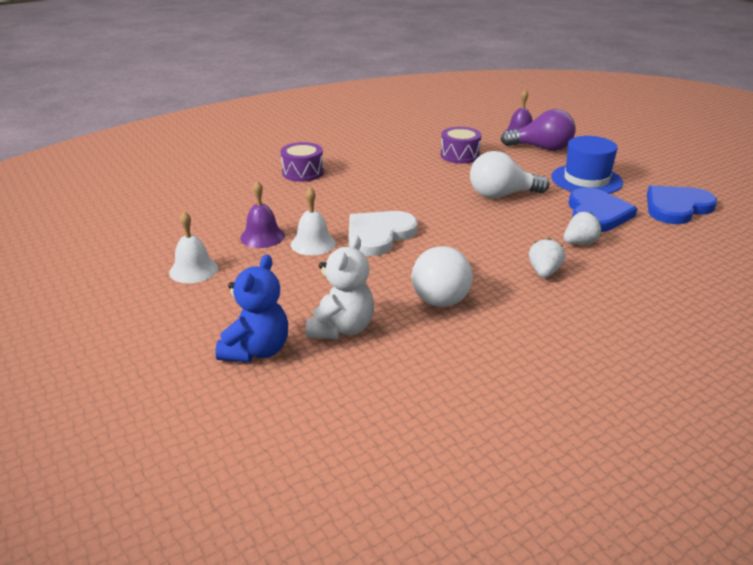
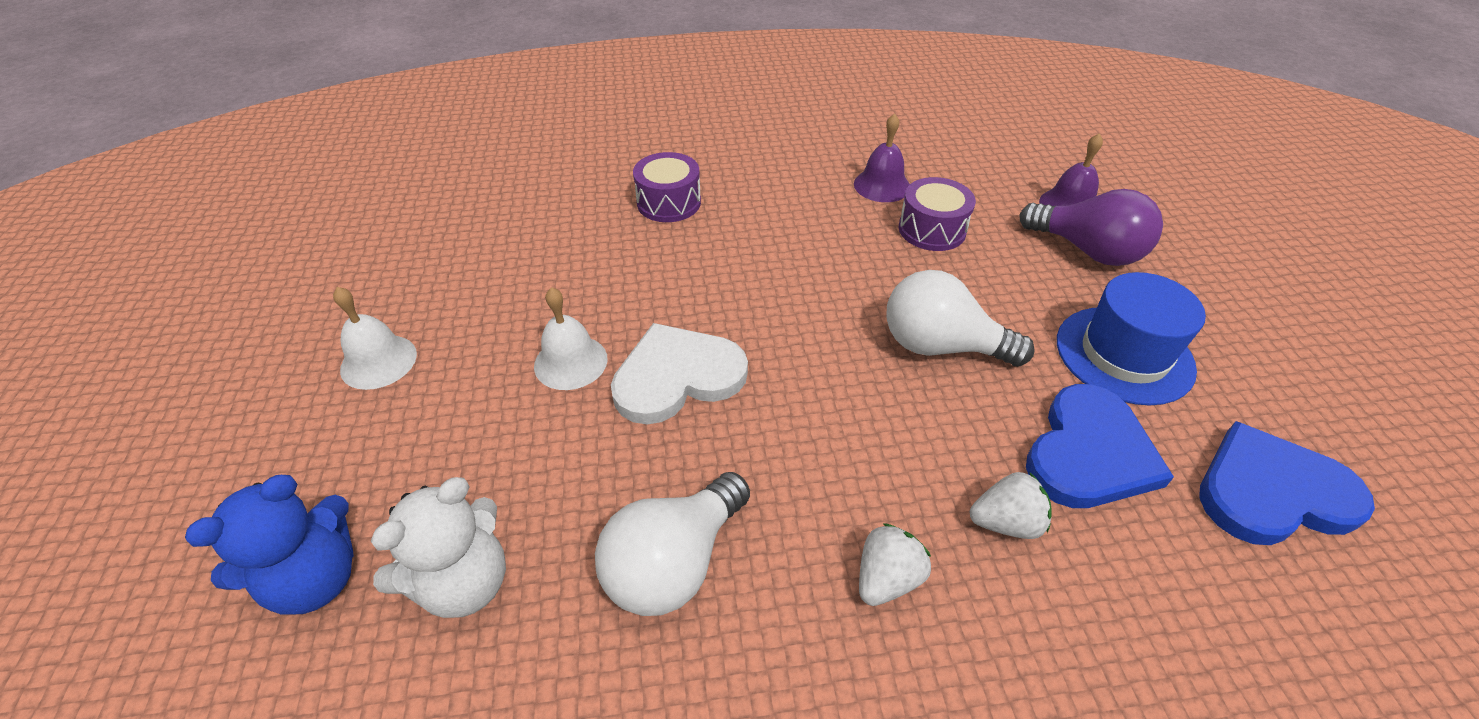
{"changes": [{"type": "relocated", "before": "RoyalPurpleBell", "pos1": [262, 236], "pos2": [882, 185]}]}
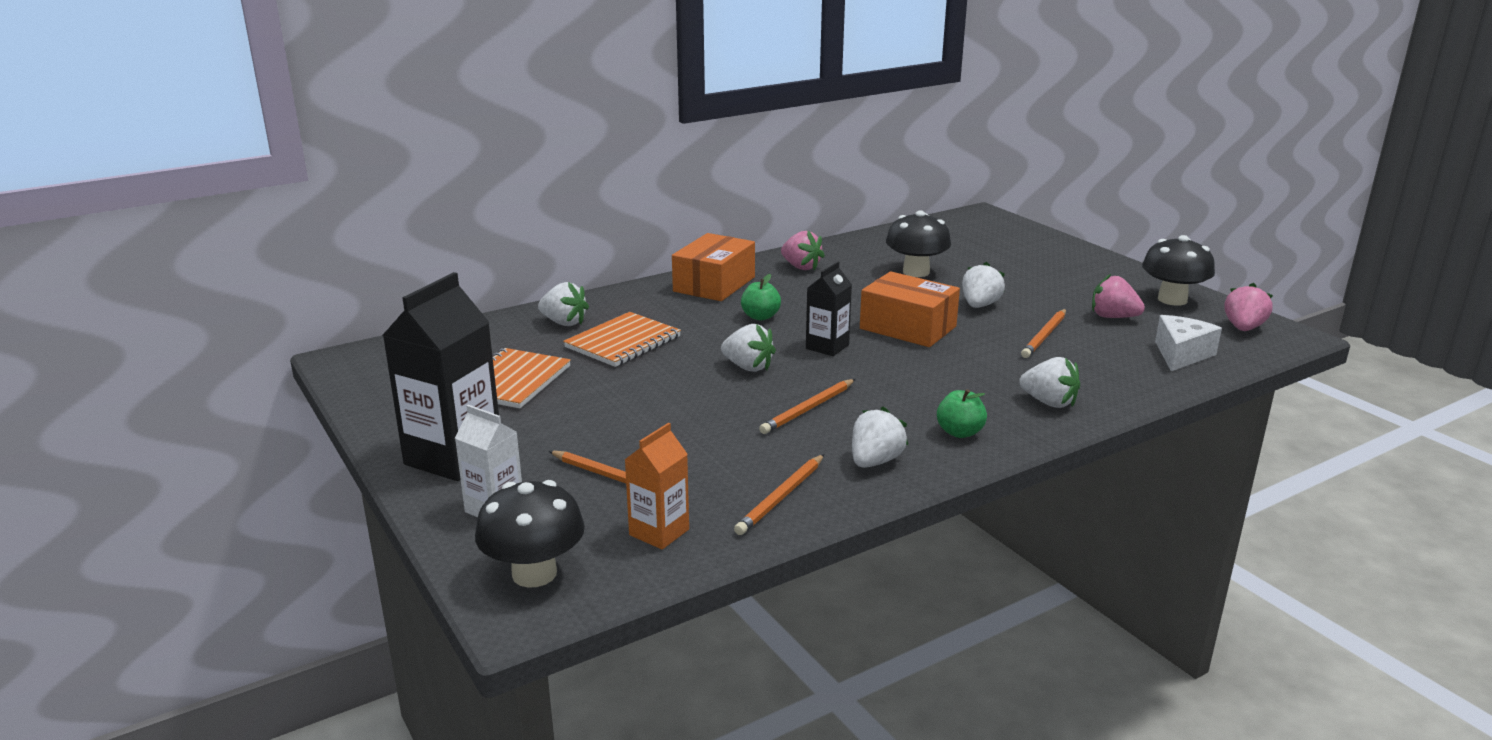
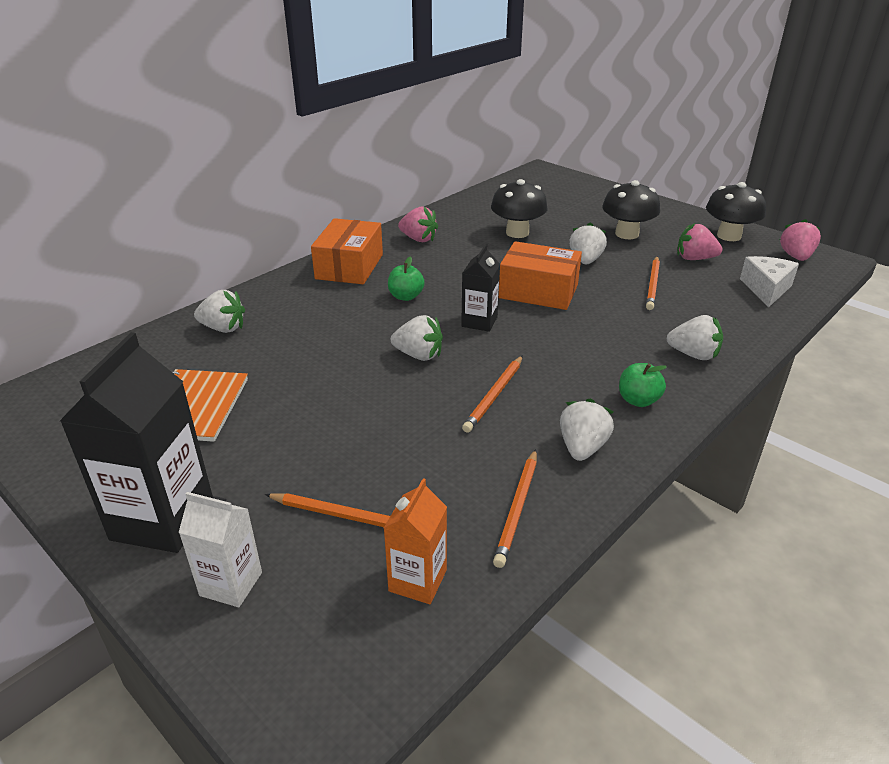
{"changes": [{"type": "relocated", "before": "EbonyMushroom", "pos1": [534, 573], "pos2": [627, 234]}, {"type": "missing", "before": "OrangeColouredNotebook", "pos1": [623, 342]}]}
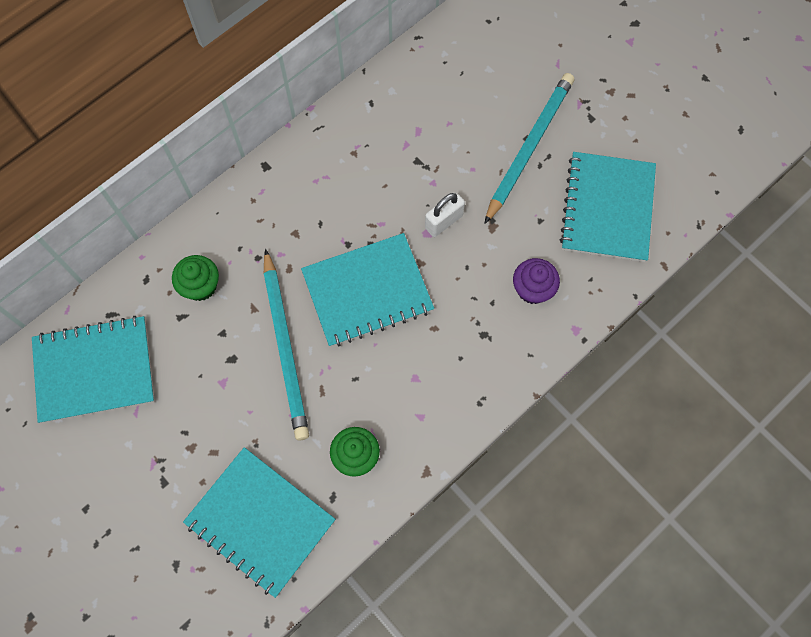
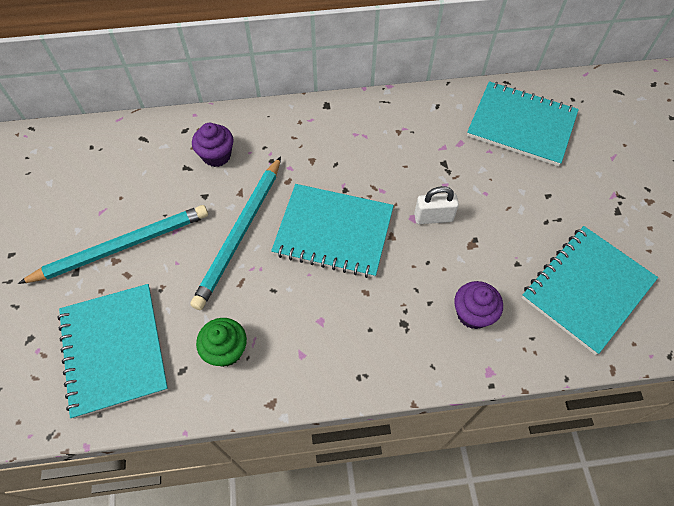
{"changes": [{"type": "relocated", "before": "AquaLeadPencil", "pos1": [529, 147], "pos2": [122, 246]}, {"type": "colour", "before": "LeafGreenMuffin", "after": "RoyalPurpleMuffin", "pos1": [200, 286], "pos2": [216, 155]}, {"type": "relocated", "before": "AquaNotebook", "pos1": [95, 370], "pos2": [521, 125]}]}
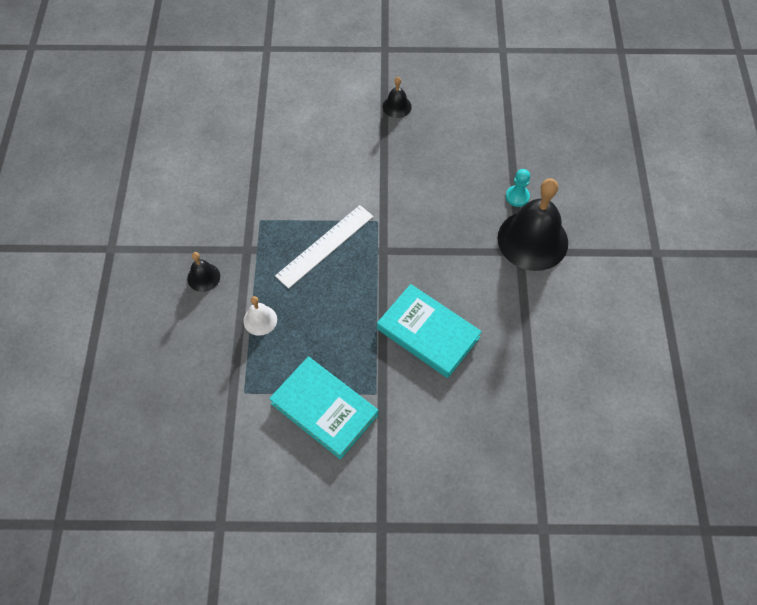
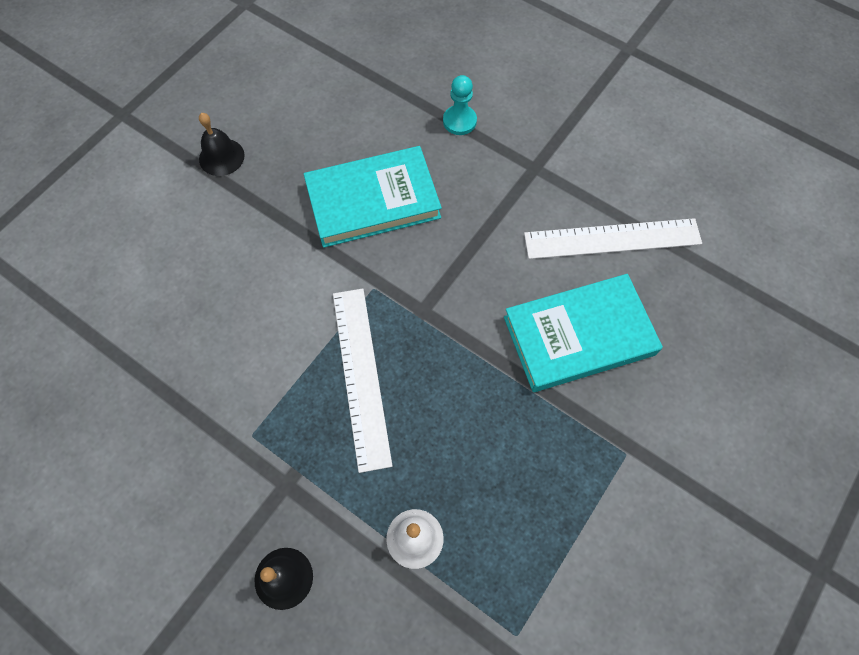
{"changes": [{"type": "relocated", "before": "AquaHardcover", "pos1": [324, 409], "pos2": [373, 200]}, {"type": "appeared", "after": "WhiteStraightedge", "pos2": [612, 239]}, {"type": "missing", "before": "EbonyBell", "pos1": [532, 240]}]}
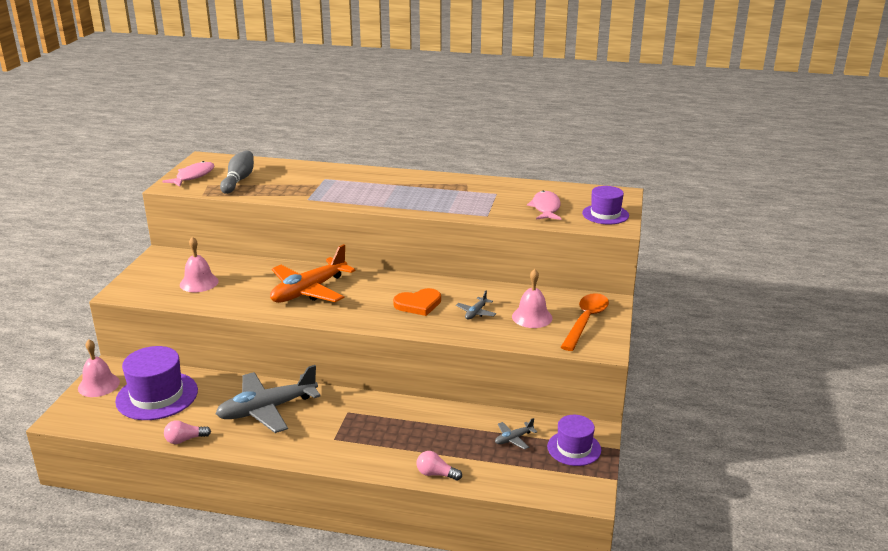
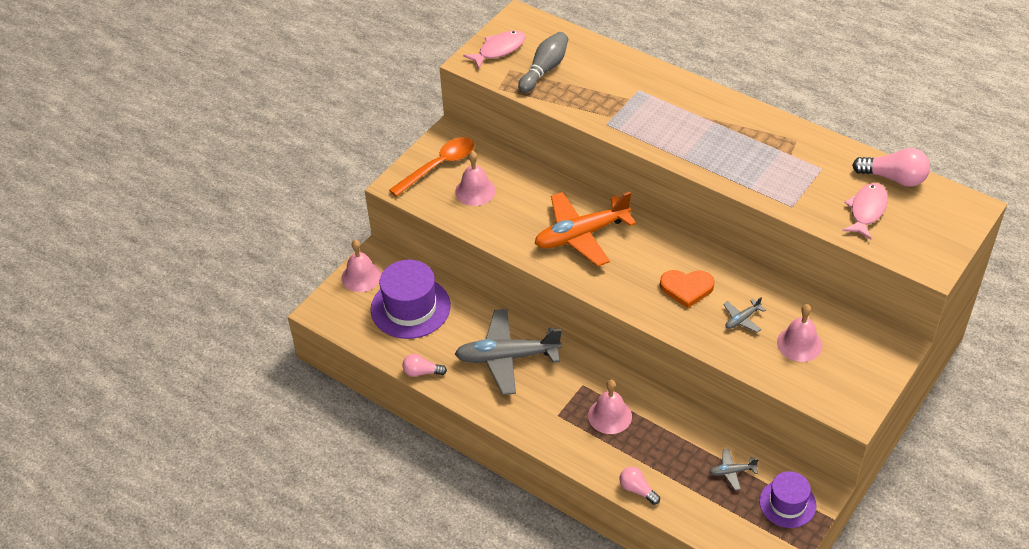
{"changes": [{"type": "relocated", "before": "OrangeColouredSpoon", "pos1": [586, 321], "pos2": [439, 166]}, {"type": "appeared", "after": "RosePinkBell", "pos2": [610, 416]}, {"type": "appeared", "after": "RosePinkLightBulb", "pos2": [894, 178]}, {"type": "missing", "before": "RoyalPurpleHat", "pos1": [605, 214]}]}
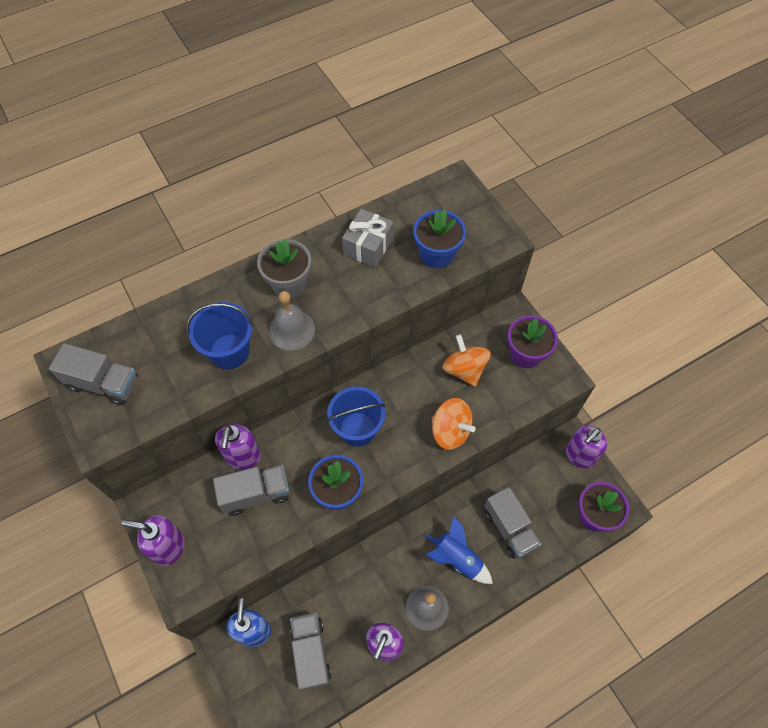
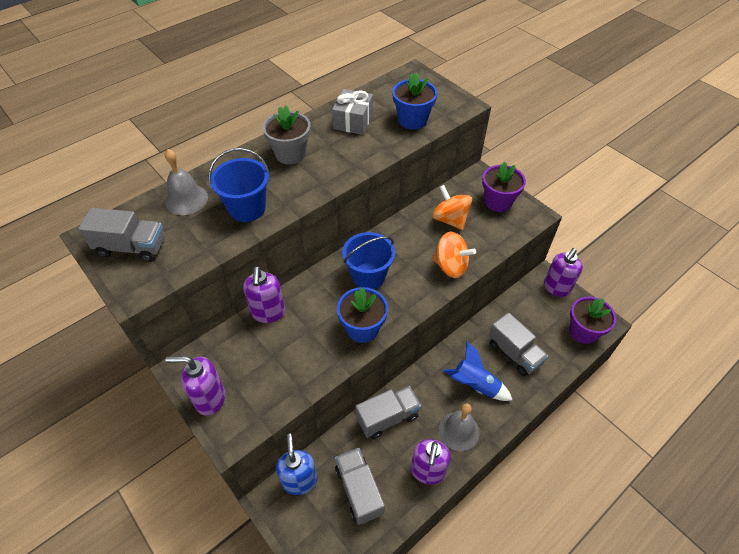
{"changes": [{"type": "relocated", "before": "GrayBell", "pos1": [292, 330], "pos2": [186, 199]}, {"type": "relocated", "before": "GrayTruck", "pos1": [256, 494], "pos2": [387, 417]}]}
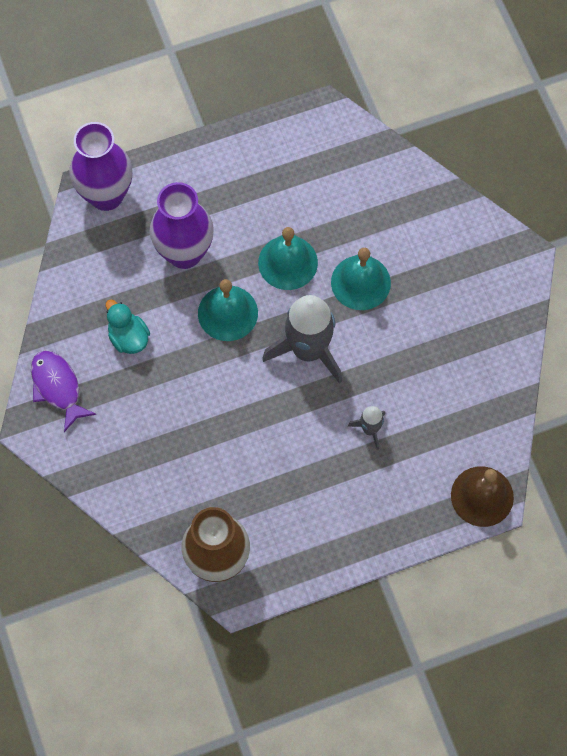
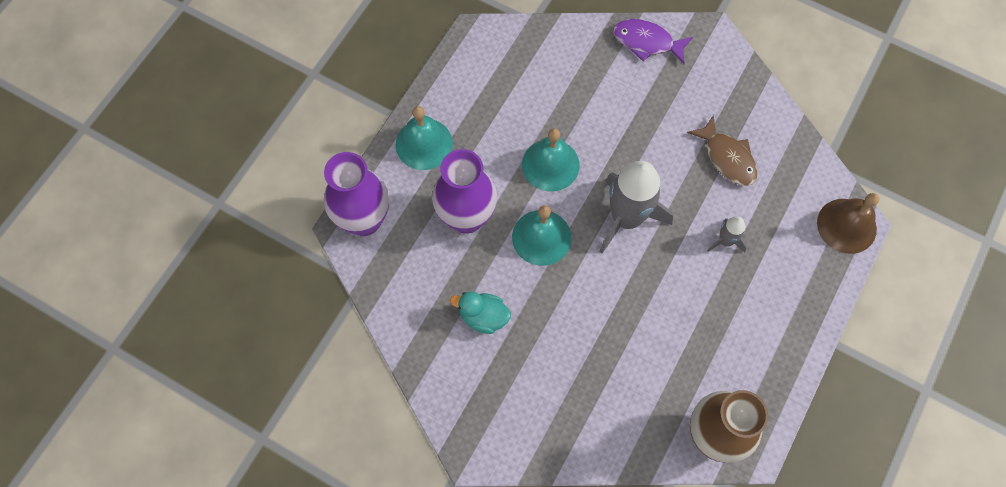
{"changes": [{"type": "relocated", "before": "AquaBell", "pos1": [360, 282], "pos2": [424, 144]}, {"type": "relocated", "before": "RoyalPurpleToyFish", "pos1": [57, 387], "pos2": [647, 42]}, {"type": "appeared", "after": "DarkBrownToyFish", "pos2": [727, 158]}]}
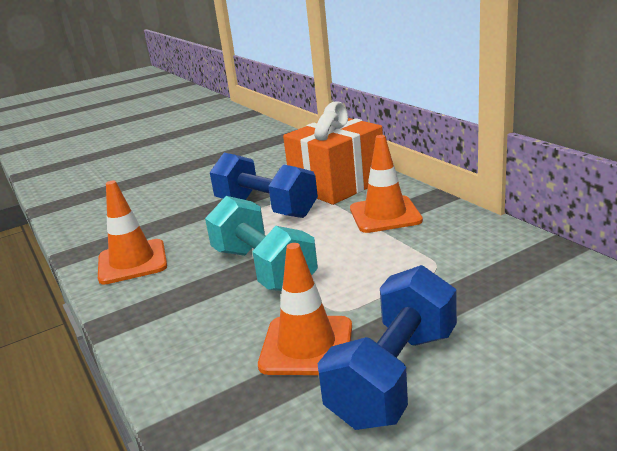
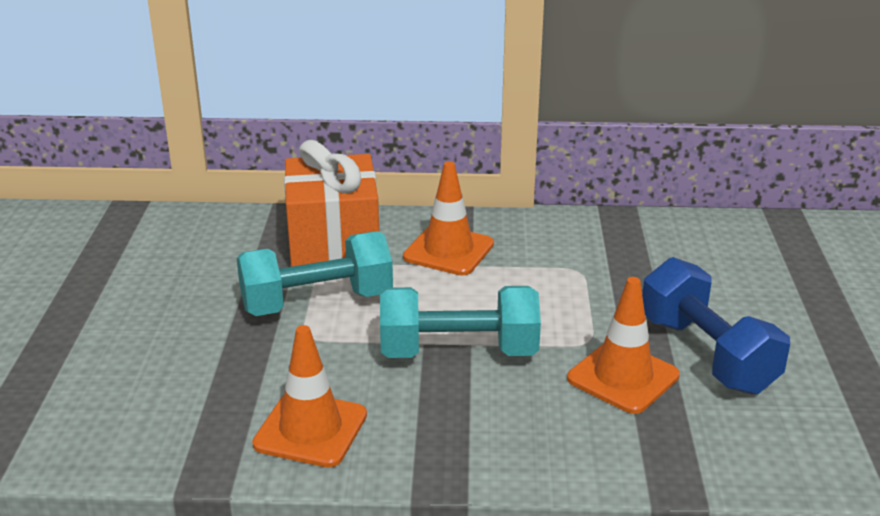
{"changes": [{"type": "colour", "before": "BlueFreeWeight", "after": "AquaFreeWeight", "pos1": [266, 208], "pos2": [317, 302]}]}
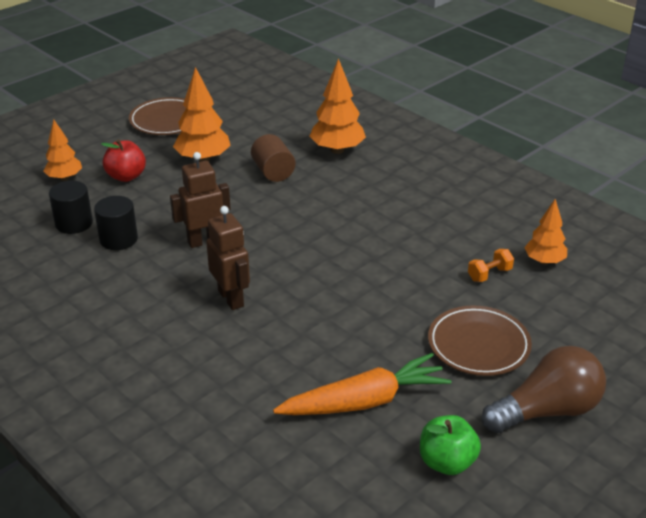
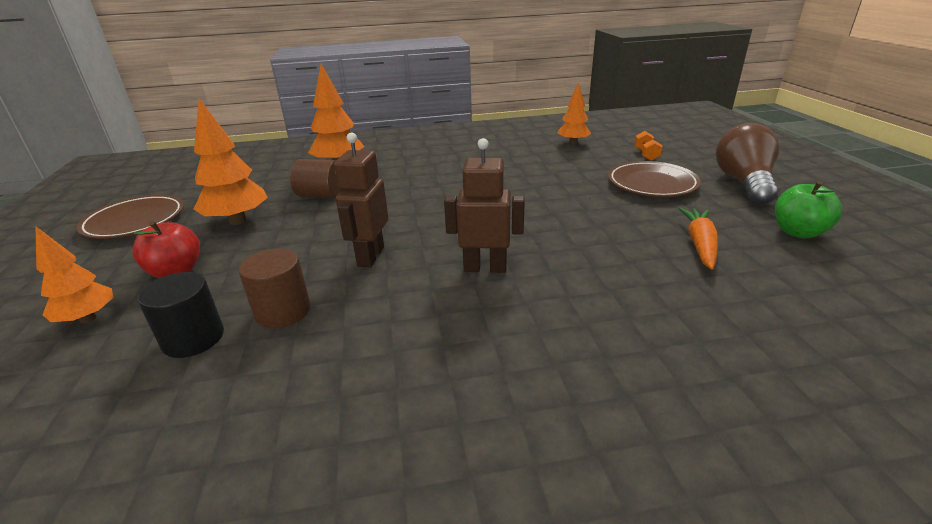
{"changes": [{"type": "colour", "before": "EbonyCylinderShape", "after": "DarkBrownCylinderShape", "pos1": [118, 239], "pos2": [283, 311]}, {"type": "relocated", "before": "OrangeColouredFreeWeight", "pos1": [489, 274], "pos2": [646, 155]}, {"type": "size", "before": "OrangeColouredCarrot", "pos1": [365, 401], "pos2": [699, 244], "scale": 0.66}]}
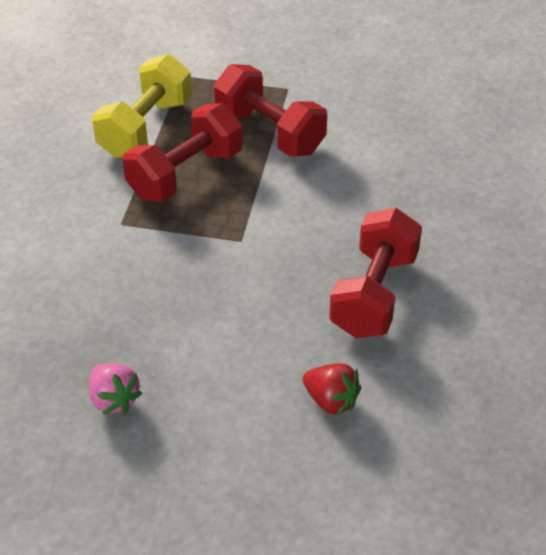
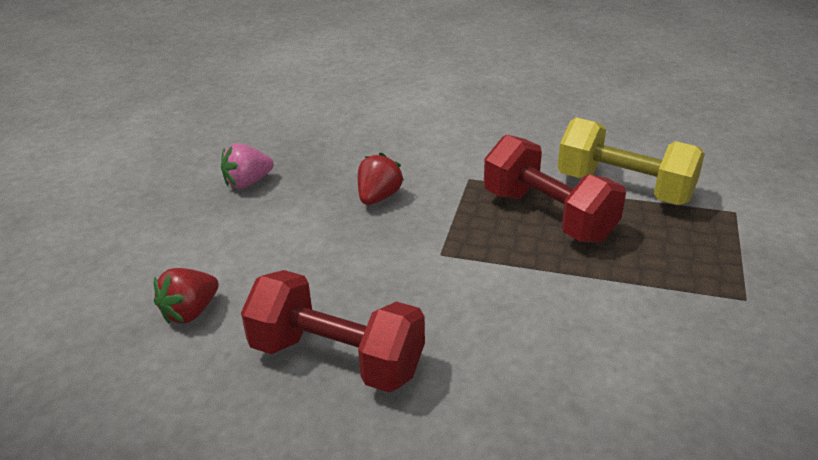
{"changes": [{"type": "appeared", "after": "RedToyStrawberry", "pos2": [378, 197]}, {"type": "missing", "before": "RedFreeWeight", "pos1": [269, 132]}]}
